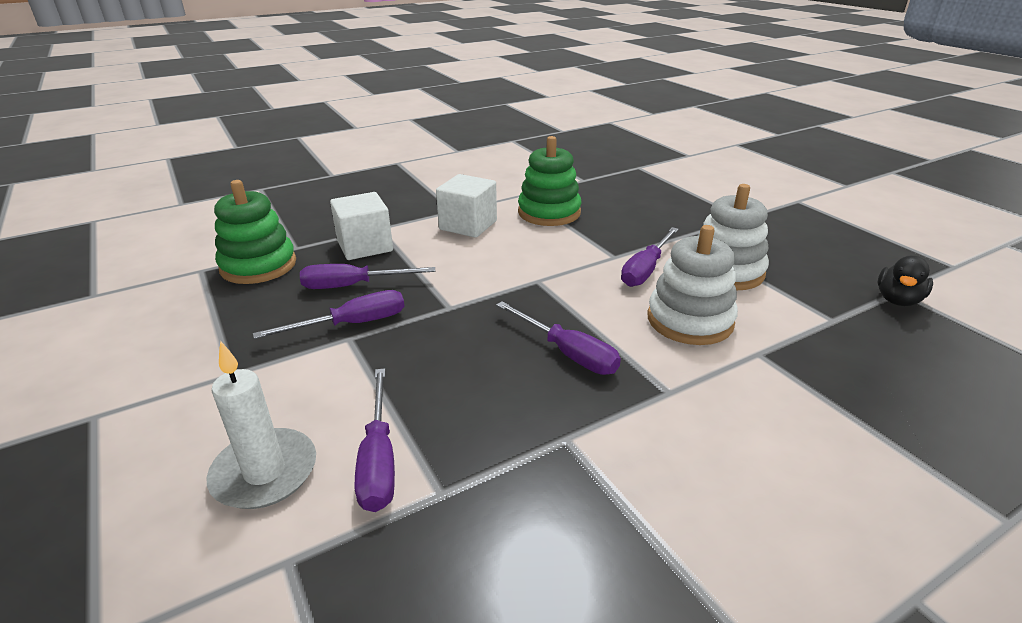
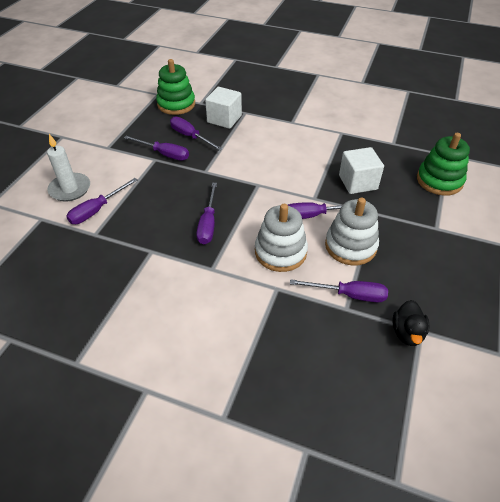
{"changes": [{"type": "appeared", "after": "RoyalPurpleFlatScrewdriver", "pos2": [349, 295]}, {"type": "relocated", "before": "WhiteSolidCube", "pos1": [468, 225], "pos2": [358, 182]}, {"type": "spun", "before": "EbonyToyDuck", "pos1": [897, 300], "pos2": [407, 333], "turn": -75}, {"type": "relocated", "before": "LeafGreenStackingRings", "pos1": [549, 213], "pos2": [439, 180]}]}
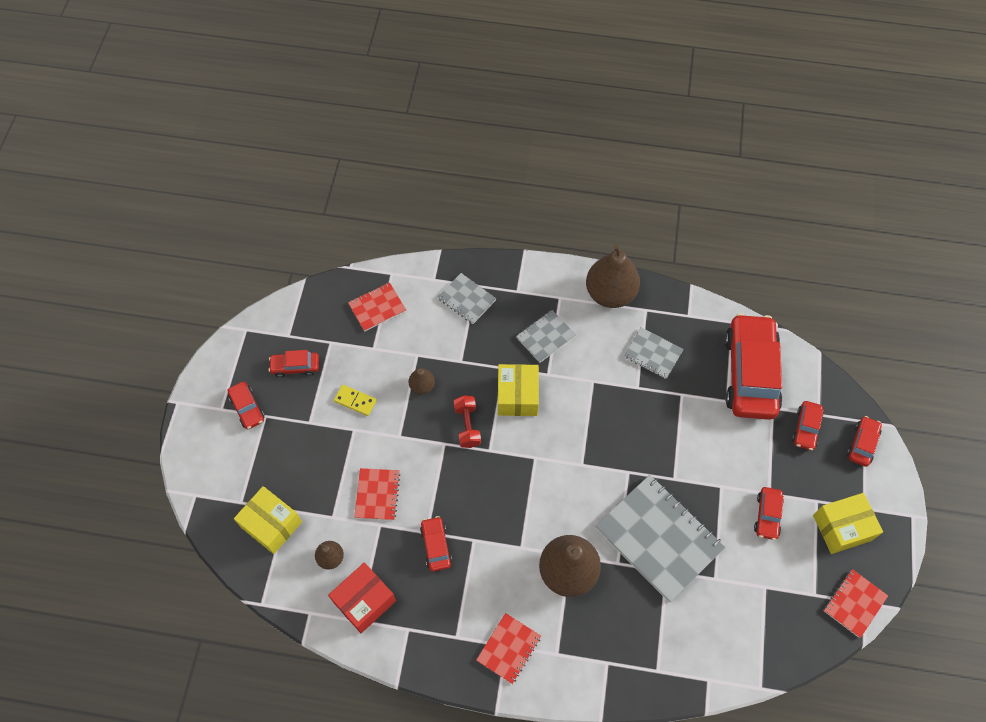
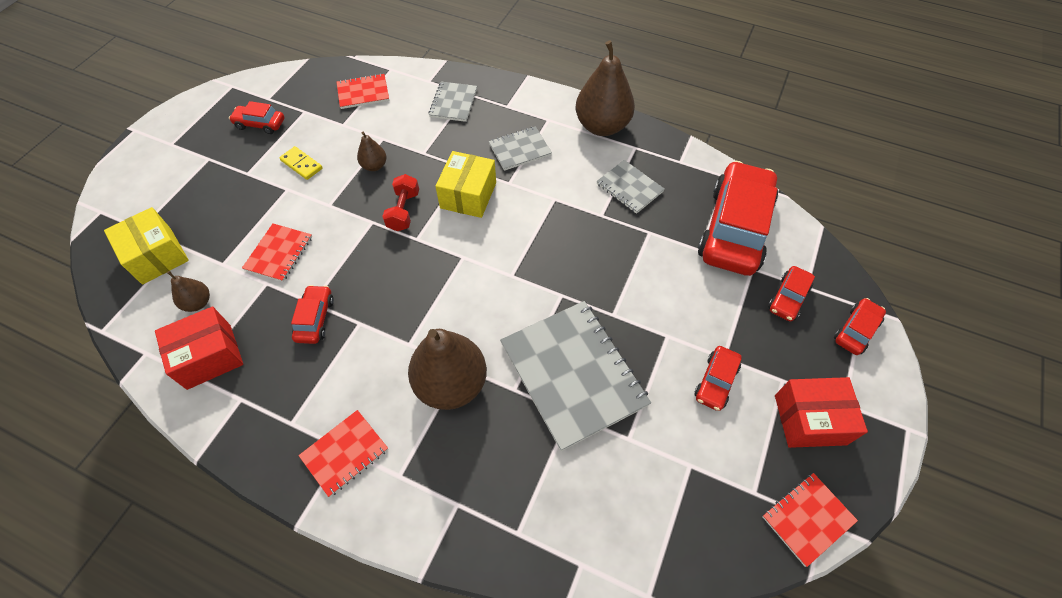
{"changes": [{"type": "spun", "before": "GrayNotebook", "pos1": [466, 299], "pos2": [453, 103], "turn": 45}, {"type": "colour", "before": "YellowBox", "after": "RedBox", "pos1": [842, 528], "pos2": [810, 419]}, {"type": "missing", "before": "RedCar", "pos1": [247, 408]}]}
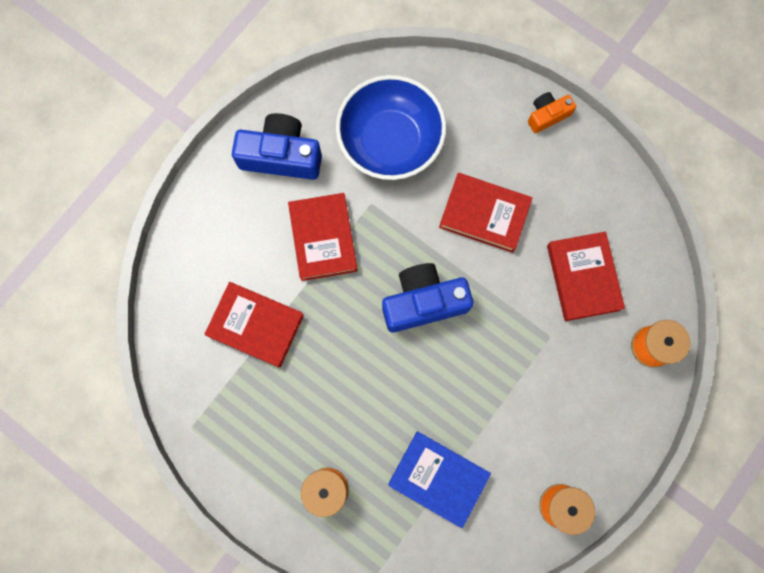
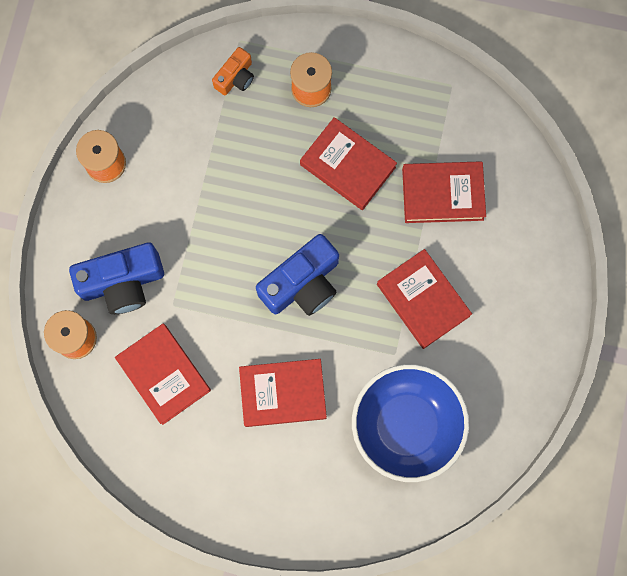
{"changes": [{"type": "relocated", "before": "BlueCamera", "pos1": [281, 156], "pos2": [123, 282]}, {"type": "relocated", "before": "OrangeColouredCamera", "pos1": [547, 115], "pos2": [235, 77]}, {"type": "appeared", "after": "RedHardcover", "pos2": [347, 166]}, {"type": "missing", "before": "BlueHardcover", "pos1": [438, 478]}]}
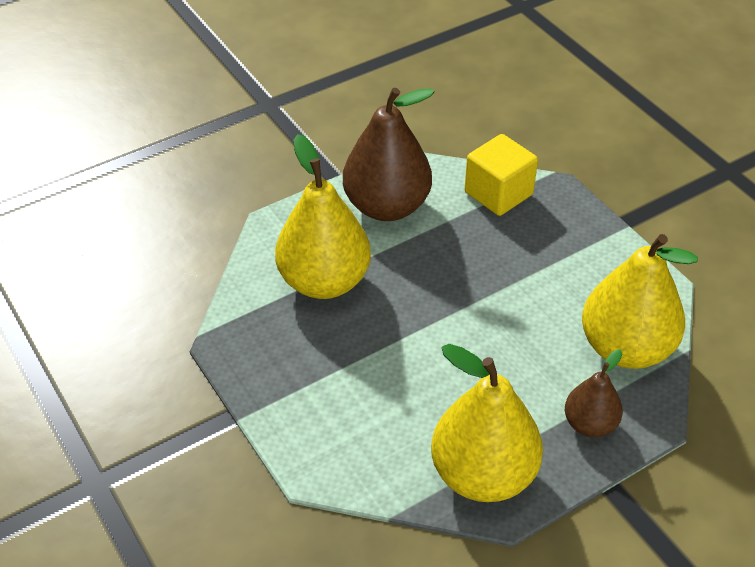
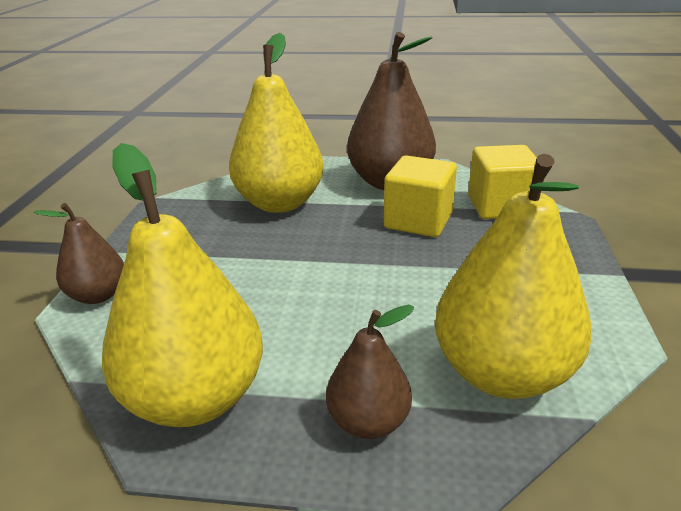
{"changes": [{"type": "appeared", "after": "DarkBrownPearFruit", "pos2": [98, 295]}, {"type": "appeared", "after": "YellowSolidCube", "pos2": [418, 221]}]}
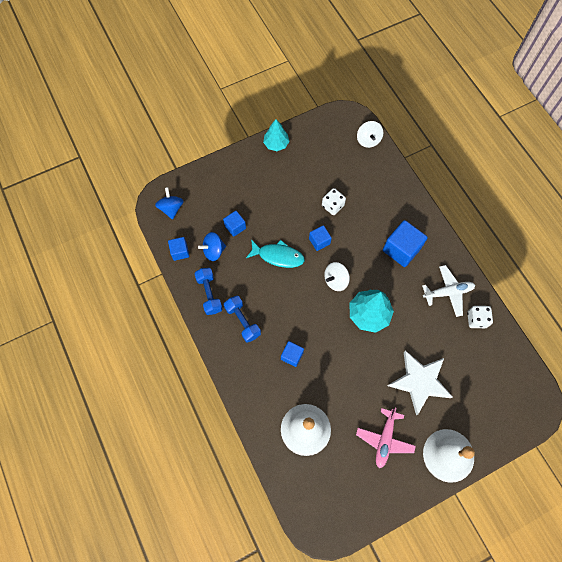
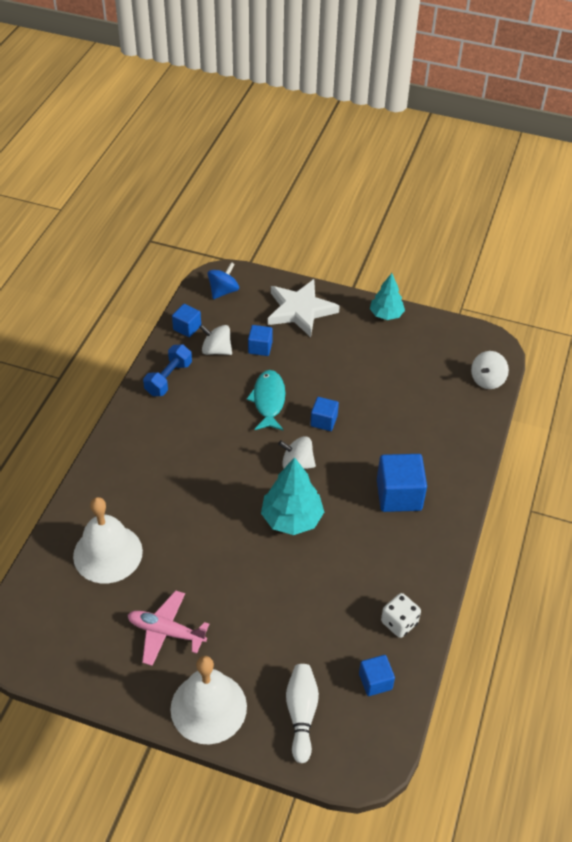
{"changes": [{"type": "spun", "before": "RosePinkAeroplane", "pos1": [384, 439], "pos2": [166, 632], "turn": 45}, {"type": "colour", "before": "BlueToyTop", "after": "WhiteToyTop", "pos1": [213, 251], "pos2": [216, 350]}, {"type": "spun", "before": "AquaToyFish", "pos1": [278, 256], "pos2": [268, 400], "turn": -150}, {"type": "relocated", "before": "WhiteFivePointedStar", "pos1": [419, 382], "pos2": [300, 310]}, {"type": "appeared", "after": "WhiteBowlingPin", "pos2": [301, 714]}, {"type": "relocated", "before": "BlueSolidCube", "pos1": [292, 356], "pos2": [375, 681]}, {"type": "missing", "before": "BlueFreeWeight", "pos1": [242, 321]}, {"type": "missing", "before": "WhiteGameDie", "pos1": [332, 206]}, {"type": "missing", "before": "WhiteAeroplane", "pos1": [448, 292]}]}
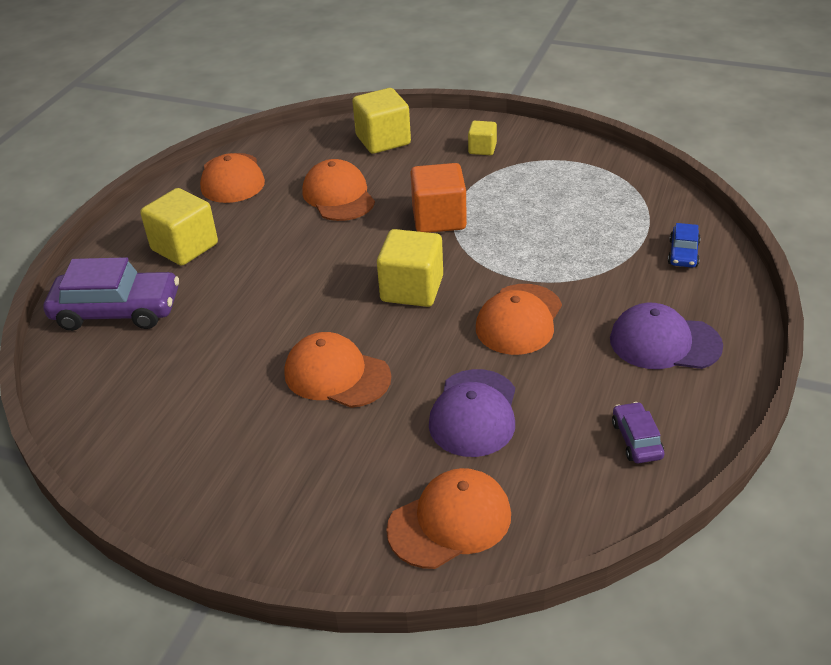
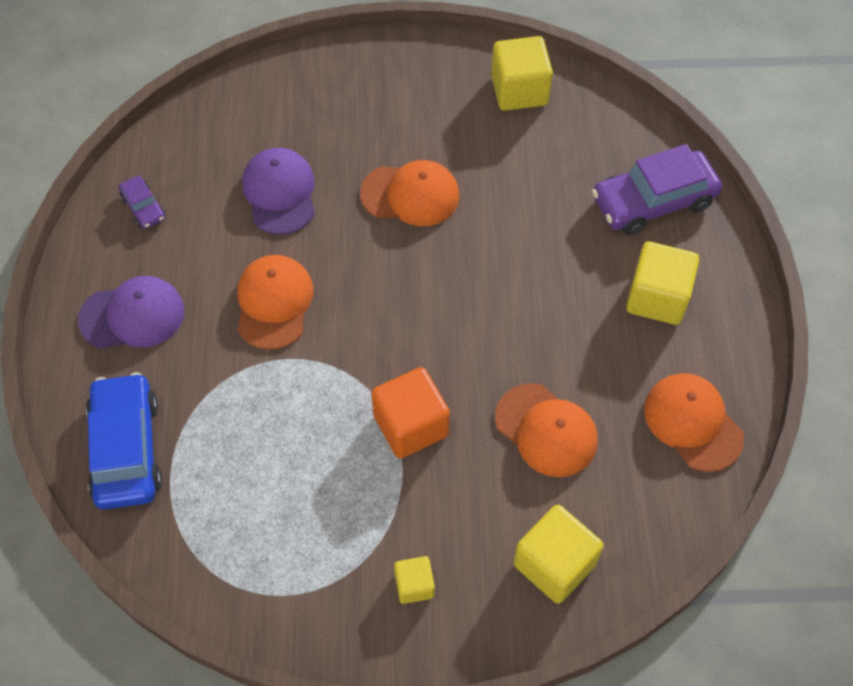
{"changes": [{"type": "size", "before": "BlueCar", "pos1": [683, 253], "pos2": [126, 449], "scale": 2.06}, {"type": "relocated", "before": "YellowSolidCube", "pos1": [412, 289], "pos2": [519, 90]}, {"type": "missing", "before": "OrangeColouredPeakedCap", "pos1": [450, 522]}]}
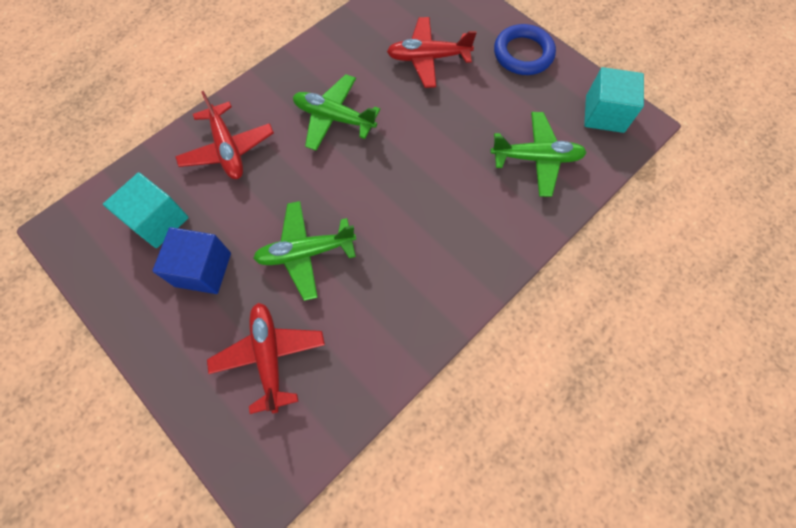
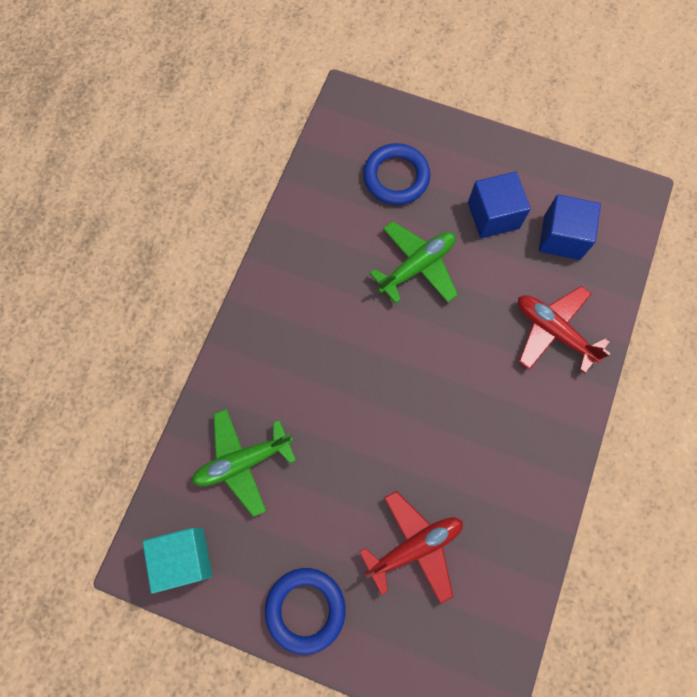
{"changes": [{"type": "exchanged", "before": "RedAeroplane", "after": "BlueHoop", "pos1": [269, 356], "pos2": [396, 177]}, {"type": "colour", "before": "AquaSolidCube", "after": "BlueSolidCube", "pos1": [158, 221], "pos2": [562, 237]}, {"type": "missing", "before": "LeafGreenAeroplane", "pos1": [334, 118]}]}
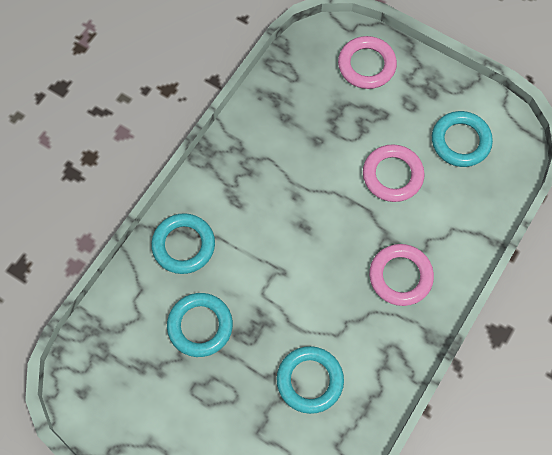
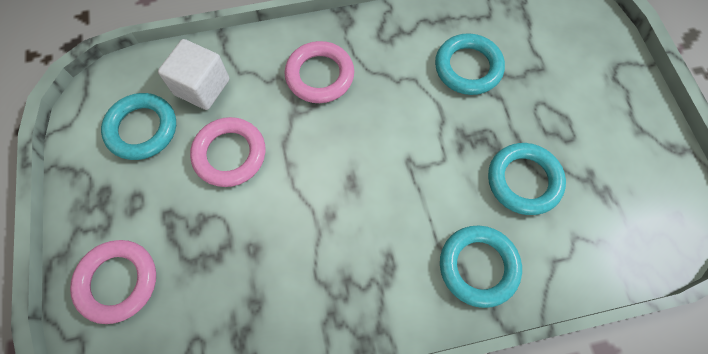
{"changes": [{"type": "appeared", "after": "WhiteSolidCube", "pos2": [202, 87]}]}
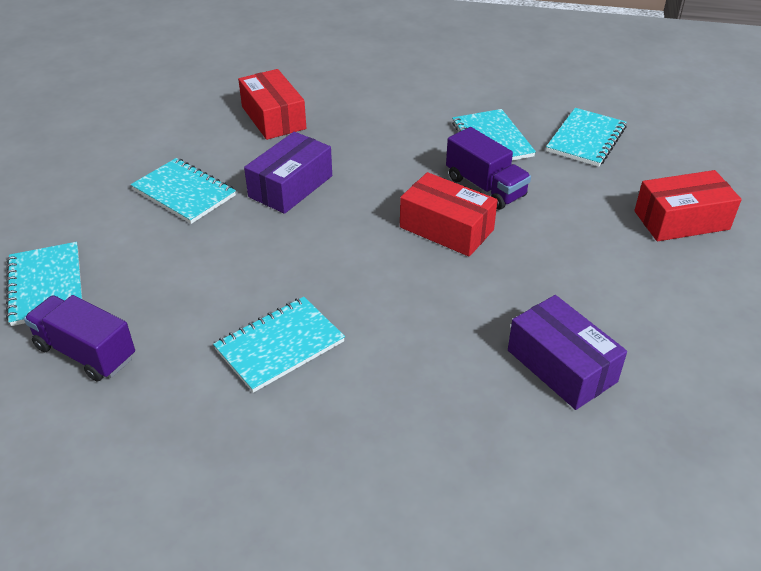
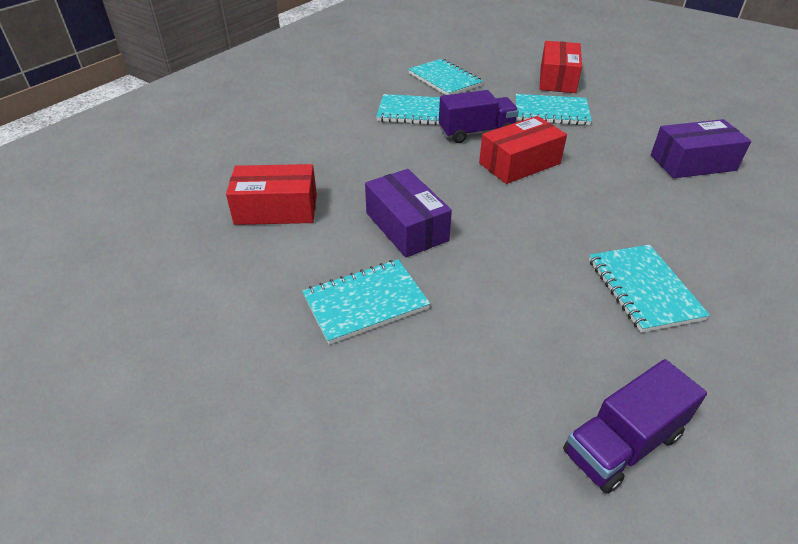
{"changes": [{"type": "relocated", "before": "AquaNotebook", "pos1": [46, 285], "pos2": [551, 112]}]}
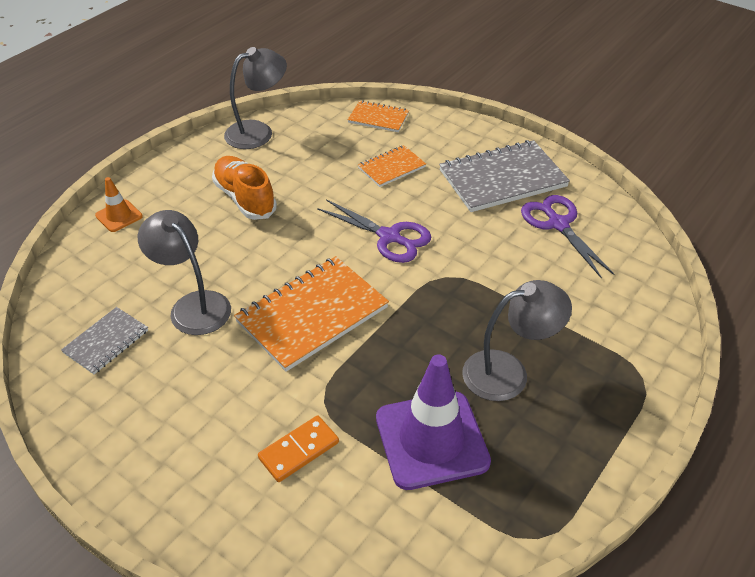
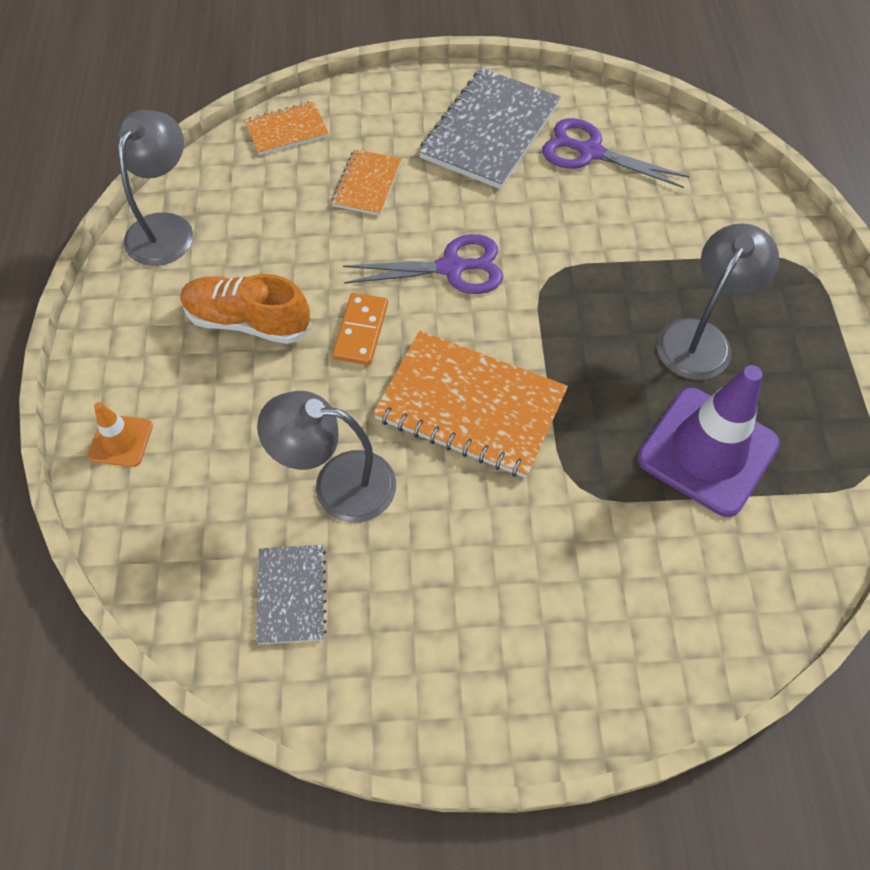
{"changes": [{"type": "relocated", "before": "OrangeColouredDominoTile", "pos1": [299, 450], "pos2": [361, 331]}, {"type": "spun", "before": "OrangeColouredNotebook", "pos1": [312, 314], "pos2": [470, 406], "turn": -75}]}
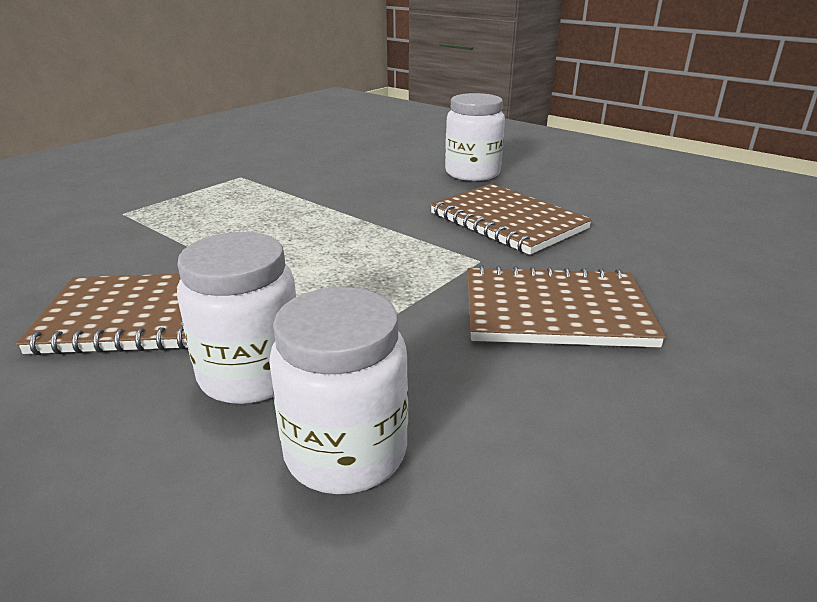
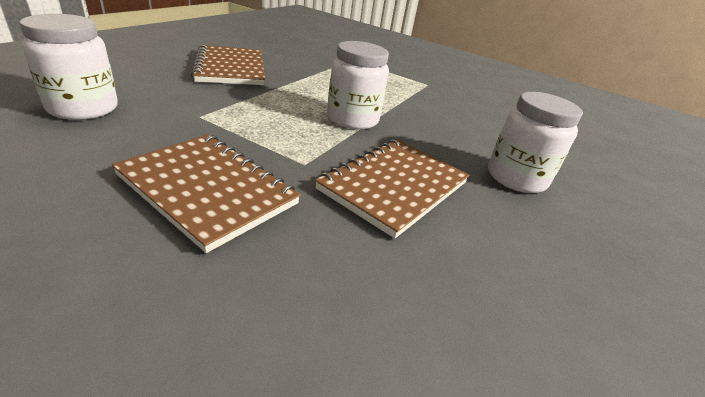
{"changes": [{"type": "spun", "before": "DarkBrownNotebook", "pos1": [555, 311], "pos2": [208, 190], "turn": -45}, {"type": "relocated", "before": "WhitePreserveJar", "pos1": [251, 374], "pos2": [352, 119]}]}
